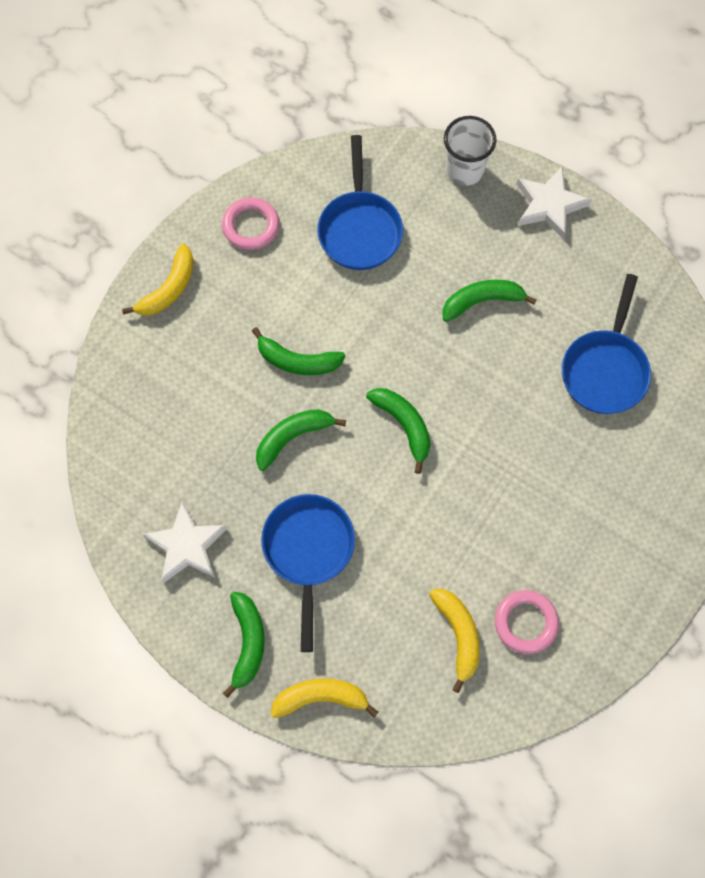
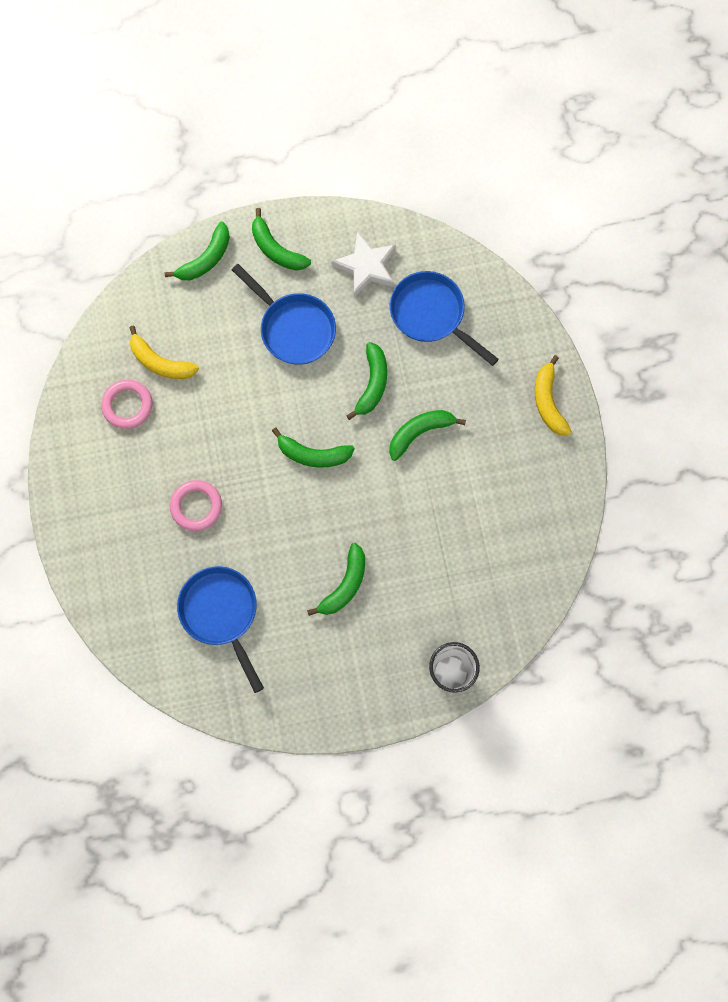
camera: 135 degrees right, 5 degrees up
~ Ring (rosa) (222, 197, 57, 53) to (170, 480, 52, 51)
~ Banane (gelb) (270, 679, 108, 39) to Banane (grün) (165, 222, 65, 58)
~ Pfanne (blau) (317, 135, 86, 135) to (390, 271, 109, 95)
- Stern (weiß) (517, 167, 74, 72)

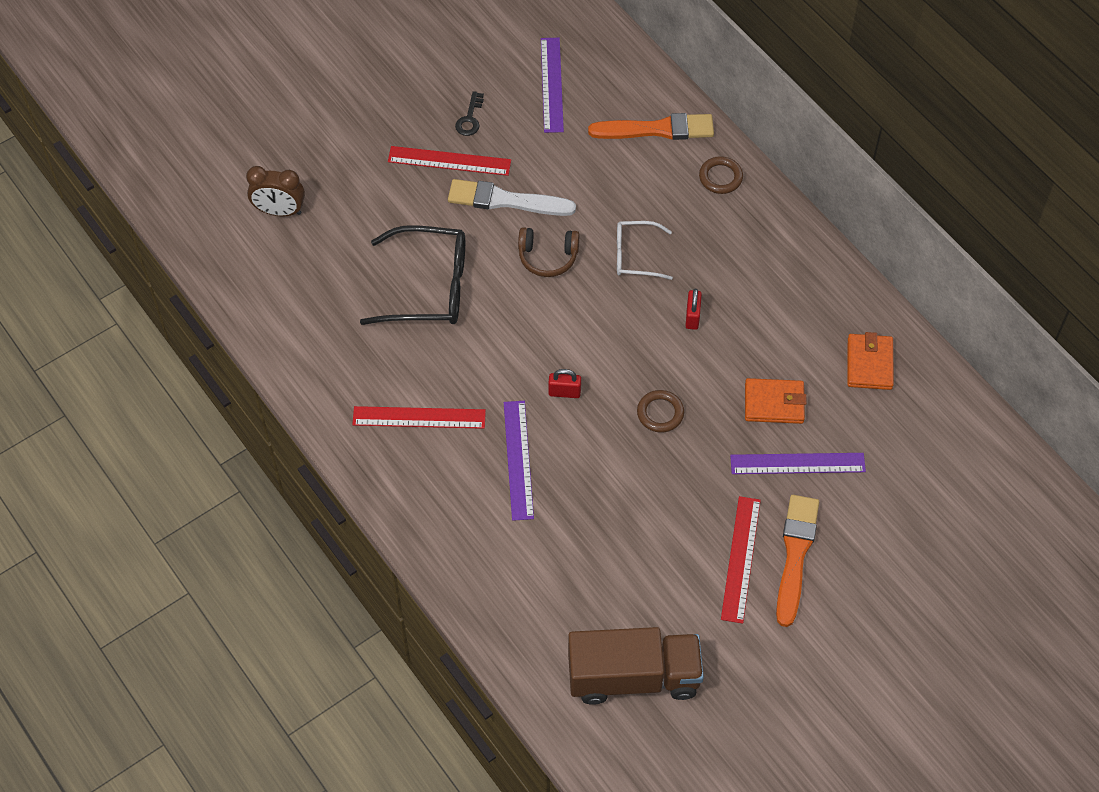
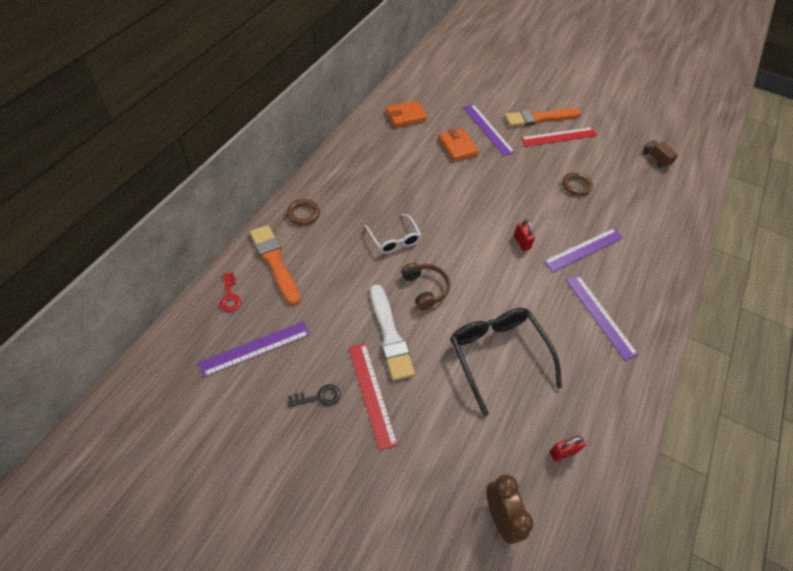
camera: 120 degrees left, 5 degrees down
~ Lineal (rot) (352, 406, 134, 23) to Lineal (lila) (566, 275, 73, 86)
~ Lastwagen (braun) (568, 627, 136, 78) = (643, 140, 35, 28) x0.41
~ Ring (braun) (637, 390, 47, 43) to (562, 172, 31, 24)
~ Vorhängeschloss (rot) (685, 289, 17, 41) to (549, 435, 37, 26)
+ Schlüssel (rot) (220, 273, 21, 39)

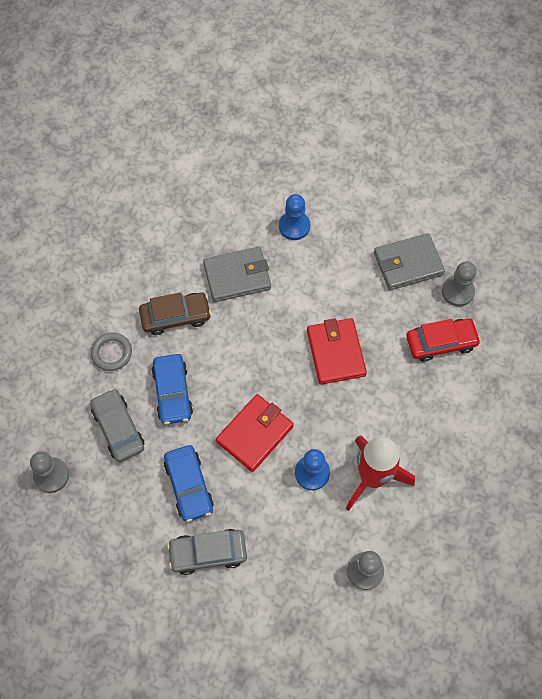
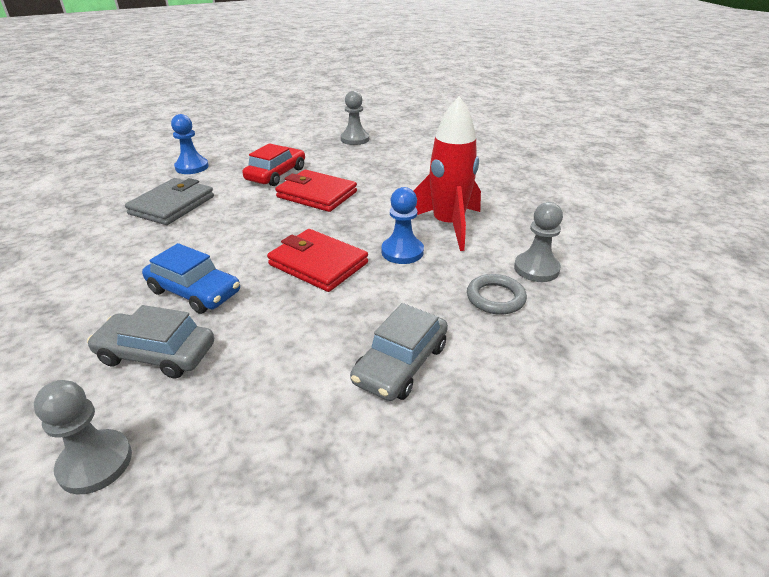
camera: 50 degrees left, 30 degrees down
~ Ring (grau) (91, 332, 41, 39) to (467, 274, 60, 41)
- Auto (braun) (139, 292, 72, 43)
- Auto (blau) (164, 445, 50, 77)
~ Geldbörse (rot) (216, 394, 78, 78) = (267, 229, 101, 63) 45 degrees counterclockwise
- Geldbörse (grau) (374, 233, 71, 57)
~ Auto (rot) (406, 319, 75, 43) to (242, 143, 63, 43)

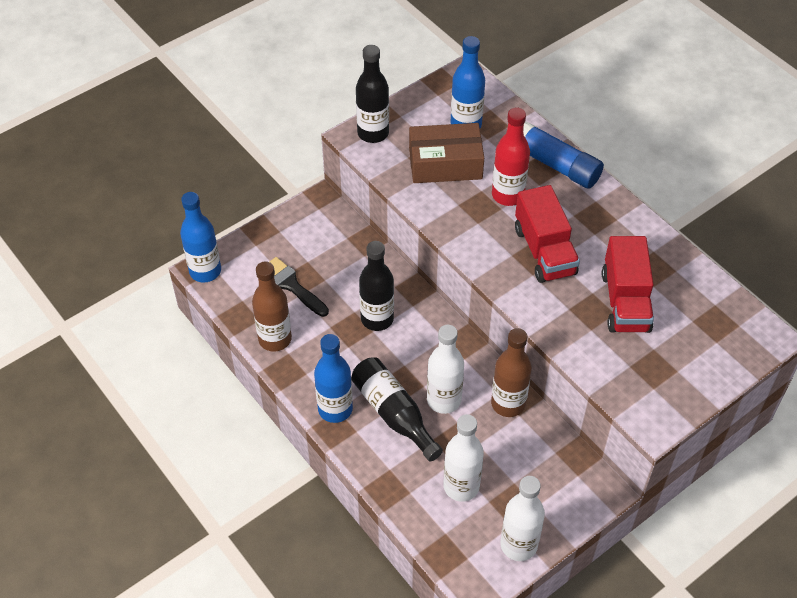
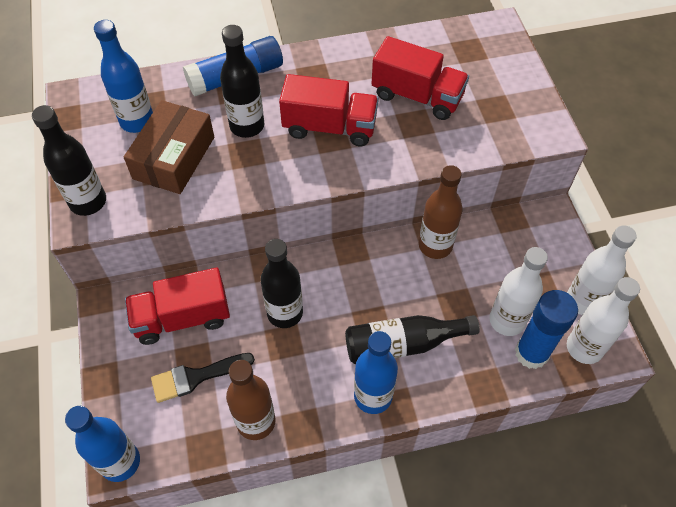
camera: 65 degrees left, 5 degrees up
~ Flasche (weiß) (427, 325, 37, 89) to (567, 277, 73, 87)
~ Flasche (rot) (492, 108, 38, 98) to Flasche (schwarz) (220, 25, 44, 113)
+ Lastwagen (rot) (125, 268, 105, 77)
+ Klebestift (blau) (515, 290, 63, 79)

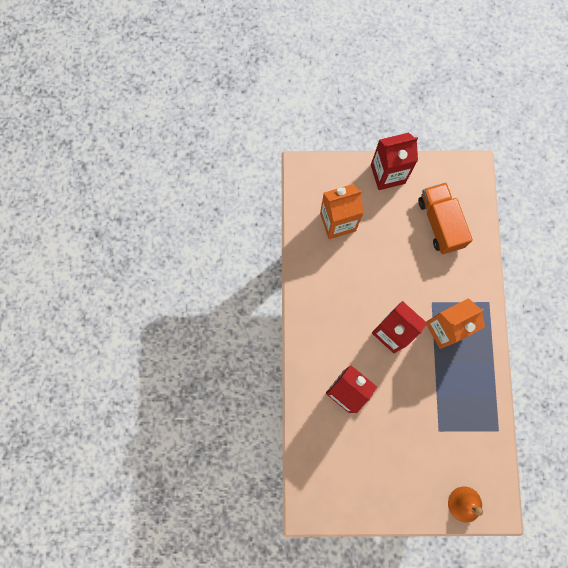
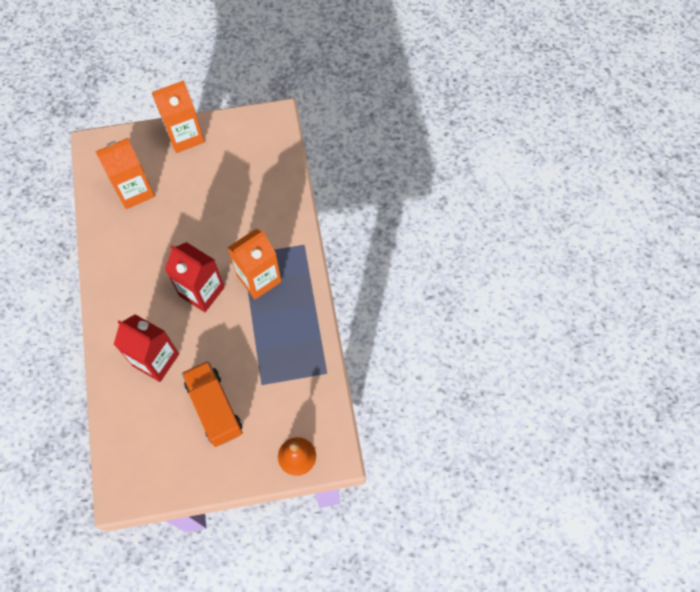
camera: 10 degrees left, 10 degrees down
~ Getränkekarton (rot) (371, 133, 47, 57) to Getränkekarton (orange) (152, 80, 52, 73)
~ Lastwagen (orange) (418, 183, 55, 71) to (182, 361, 61, 86)

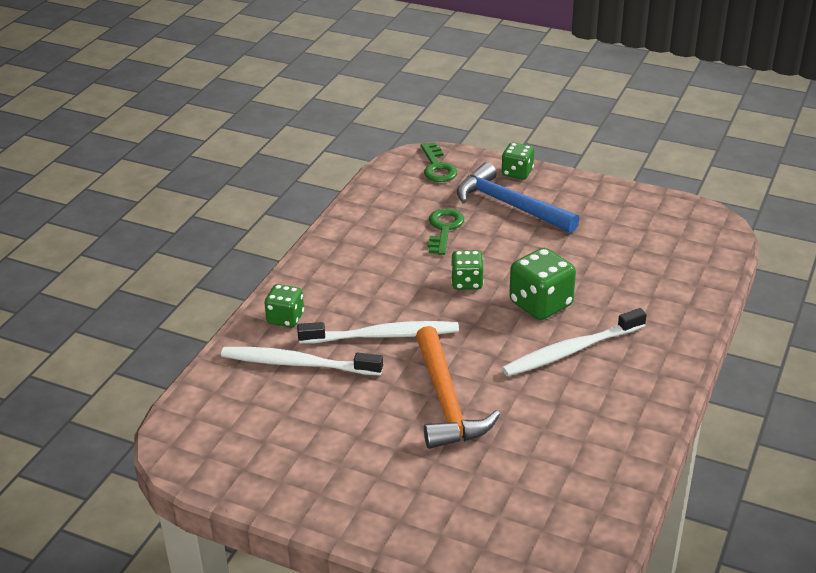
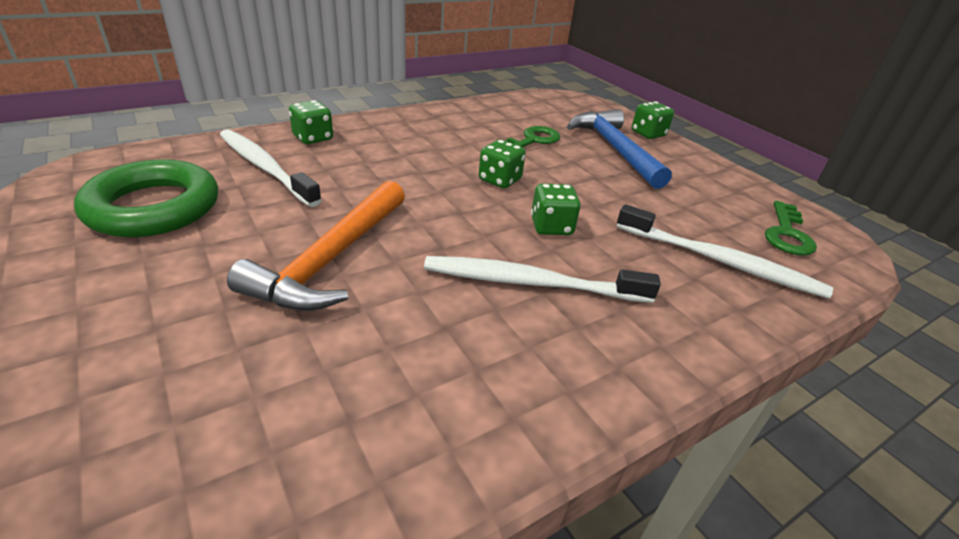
camera: 30 degrees right, 0 degrees up
~ Zahnbürste (weiß) (297, 321, 162, 23) to (616, 204, 217, 95)
~ Schlüssel (grün) (421, 142, 36, 40) to (765, 201, 52, 55)
~ Spielwürfel (grün) (509, 248, 67, 72) = (531, 183, 50, 52) x0.63
+ Ring (grün) (74, 159, 144, 78)

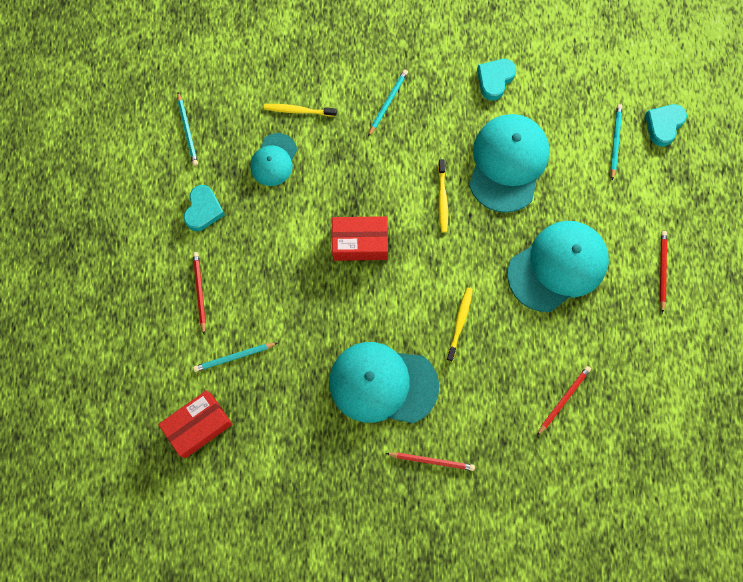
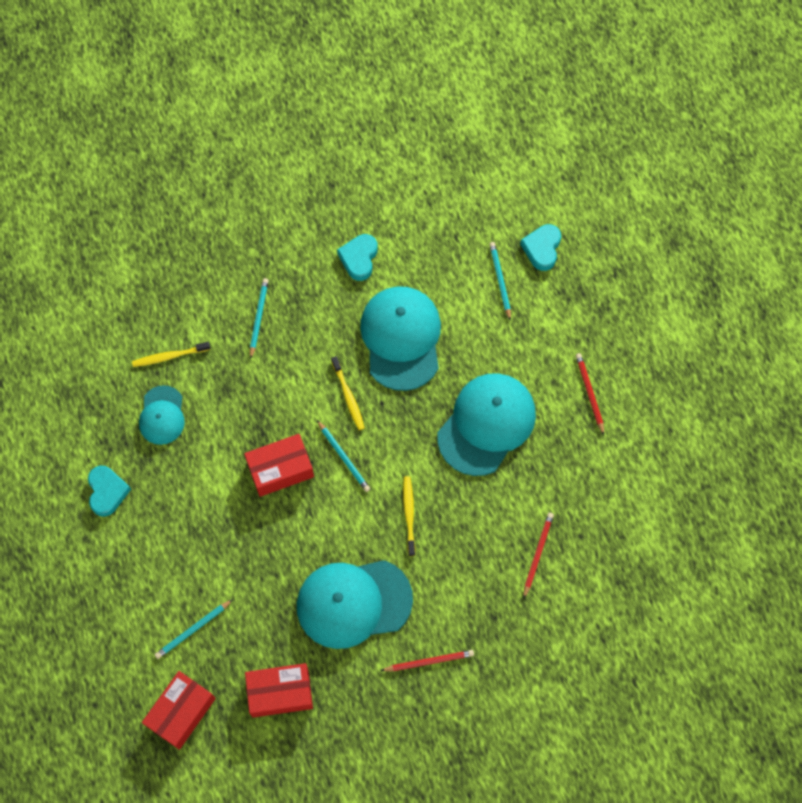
camera: 20 degrees left, 5 degrees down
~ Bleistift (türkis) (177, 92, 21, 74) to (317, 420, 53, 72)
- Bleistift (rot) (193, 252, 13, 82)
+ Schachtel (rot) (245, 663, 68, 55)

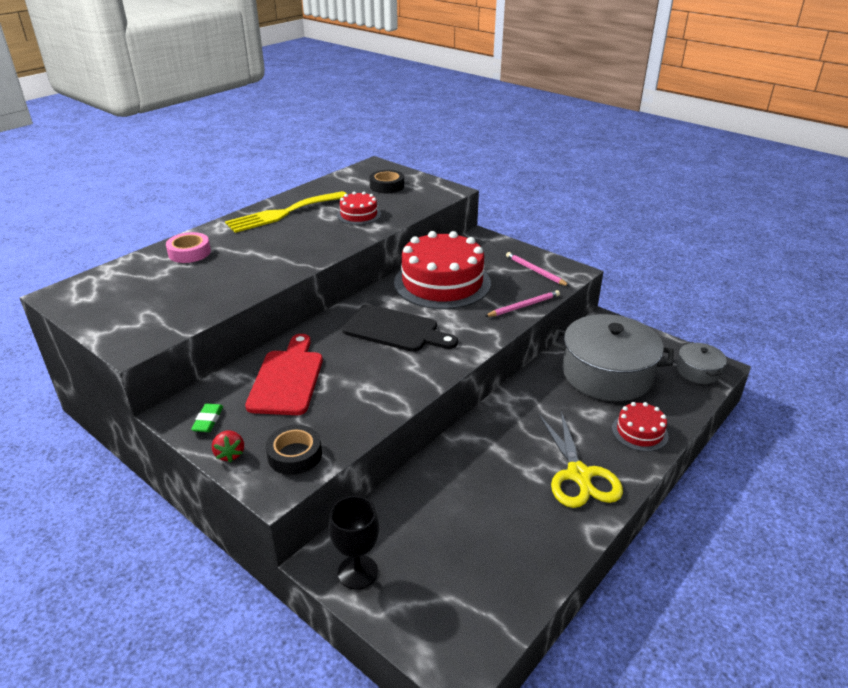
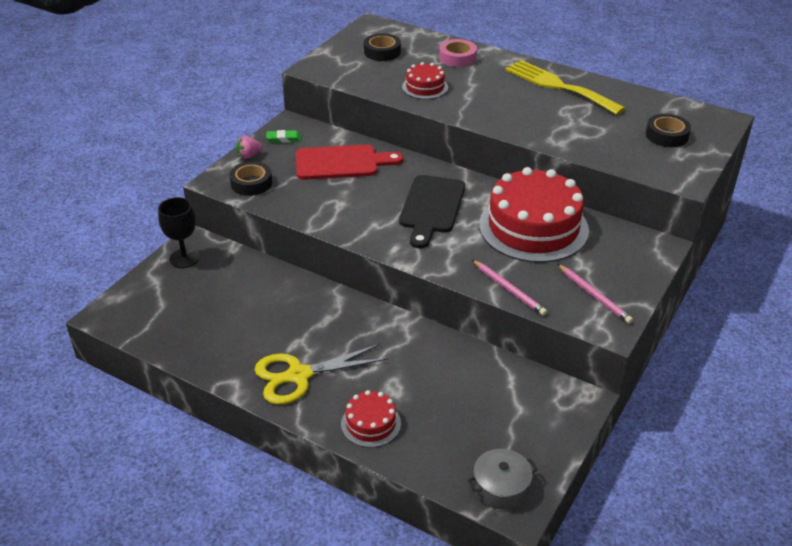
camera: 80 degrees right, 5 degrees up
~ Erdbeere (rot) (212, 430, 32, 32) to Erdbeere (rosa) (236, 136, 27, 23)
~ Kuchen (rot) (337, 192, 44, 33) to (402, 62, 46, 37)
~ Bleistift (rosa) (506, 252, 63, 34) = (558, 264, 75, 60) 105 degrees clockwise
- Kochtopf (grau) (552, 314, 122, 87)
+ Klebeband (schwarz) (364, 33, 37, 28)

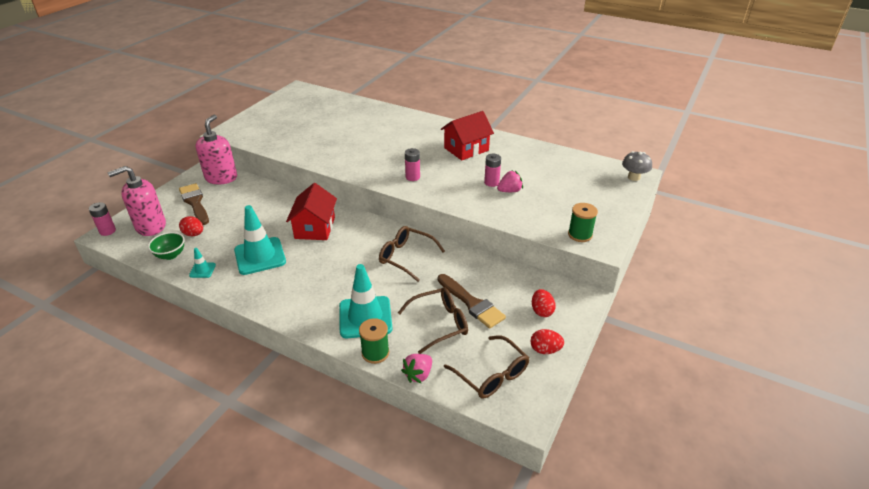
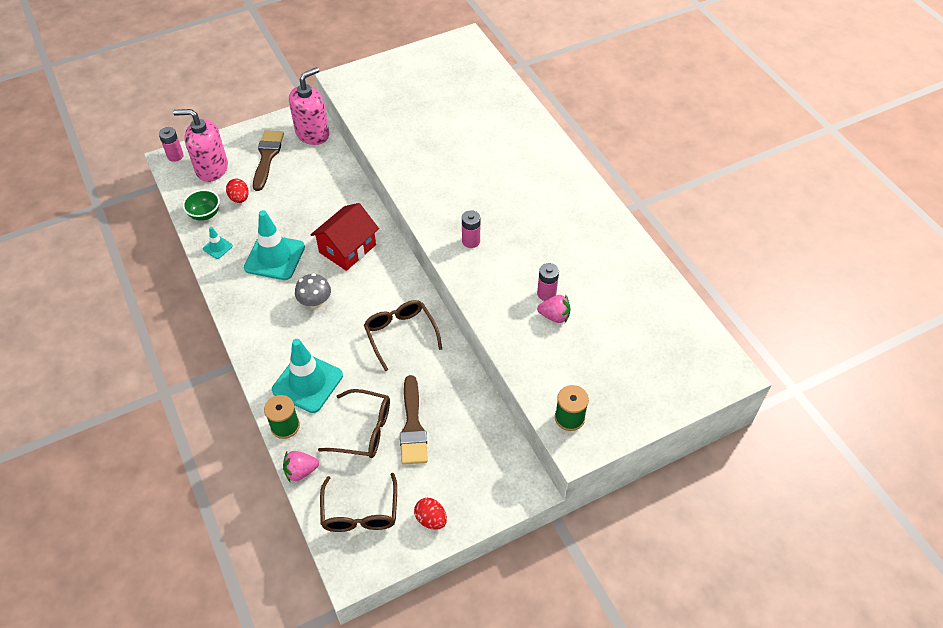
camera: 35 degrees right, 15 degrees up
- Haus (rot) (441, 111, 53, 49)
- Ei (rot) (532, 289, 24, 28)
~ Pilz (grau) (622, 151, 30, 30) to (295, 273, 36, 36)

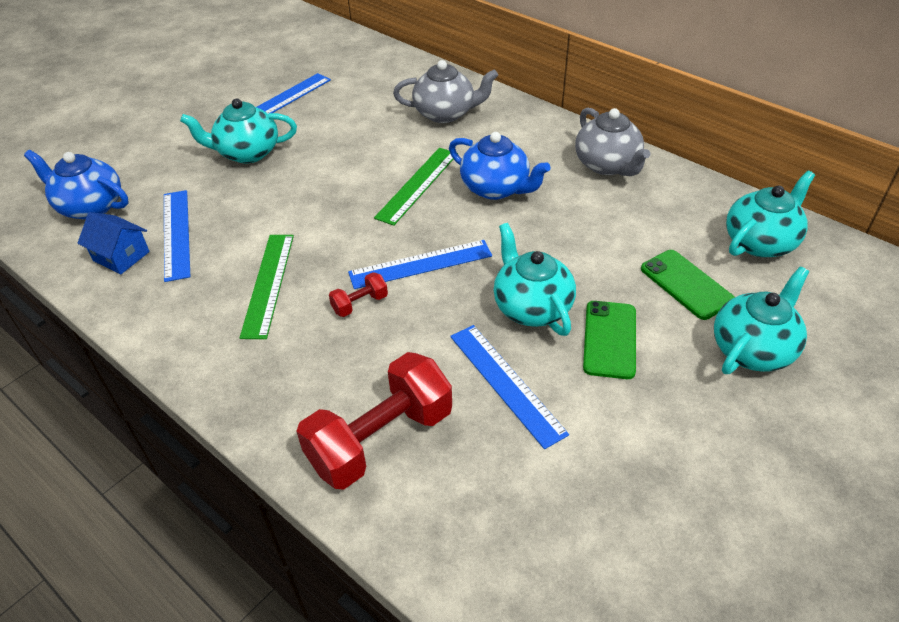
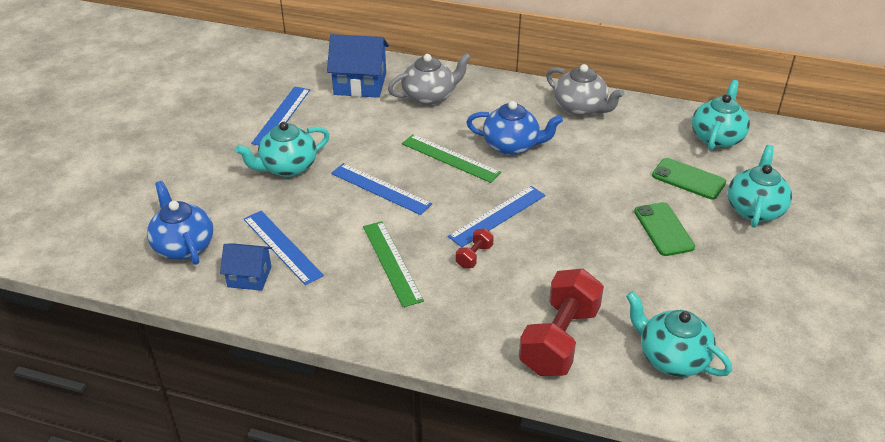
camera: 25 degrees left, 5 degrees down
~ Teekanne (blau) (24, 150, 104, 69) = (147, 181, 66, 84) 60 degrees clockwise
~ Lineal (grün) (374, 148, 84, 78) = (402, 134, 99, 49) 60 degrees counterclockwise
~ Lineal (blau) (450, 325, 119, 124) to (331, 163, 101, 52)
~ Teekanne (türkis) (494, 223, 82, 113) to (626, 291, 106, 86)
+ Haus (blau) (327, 34, 62, 64)

